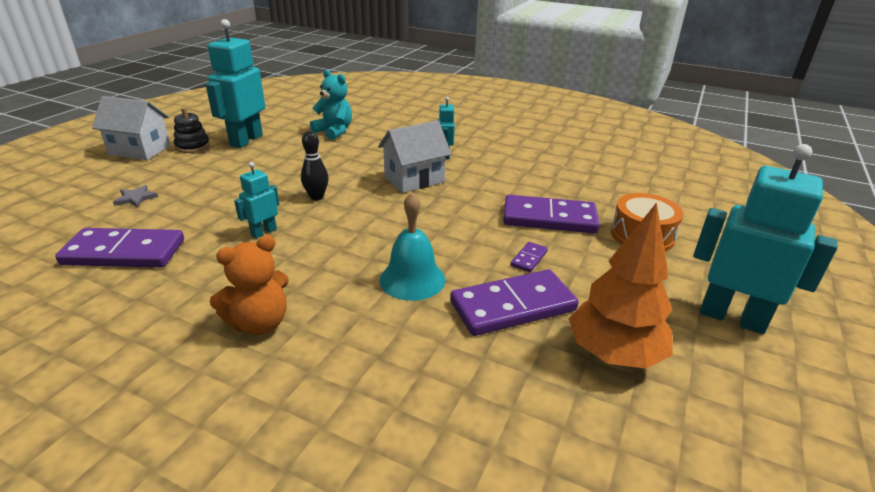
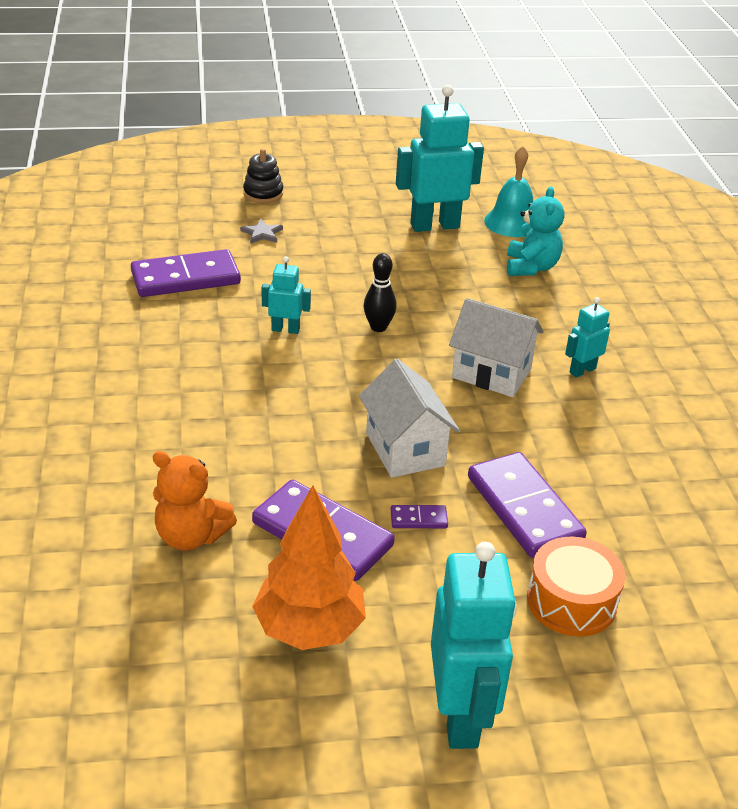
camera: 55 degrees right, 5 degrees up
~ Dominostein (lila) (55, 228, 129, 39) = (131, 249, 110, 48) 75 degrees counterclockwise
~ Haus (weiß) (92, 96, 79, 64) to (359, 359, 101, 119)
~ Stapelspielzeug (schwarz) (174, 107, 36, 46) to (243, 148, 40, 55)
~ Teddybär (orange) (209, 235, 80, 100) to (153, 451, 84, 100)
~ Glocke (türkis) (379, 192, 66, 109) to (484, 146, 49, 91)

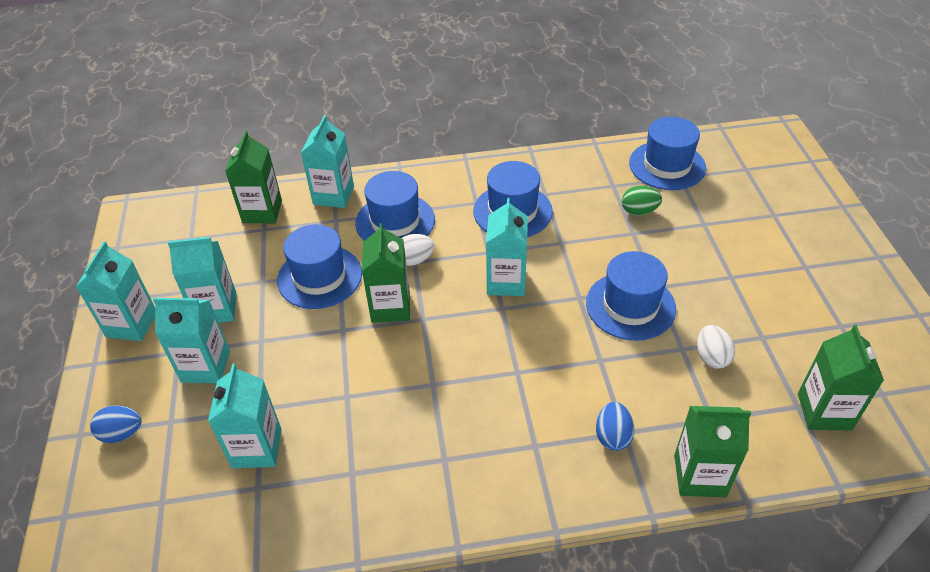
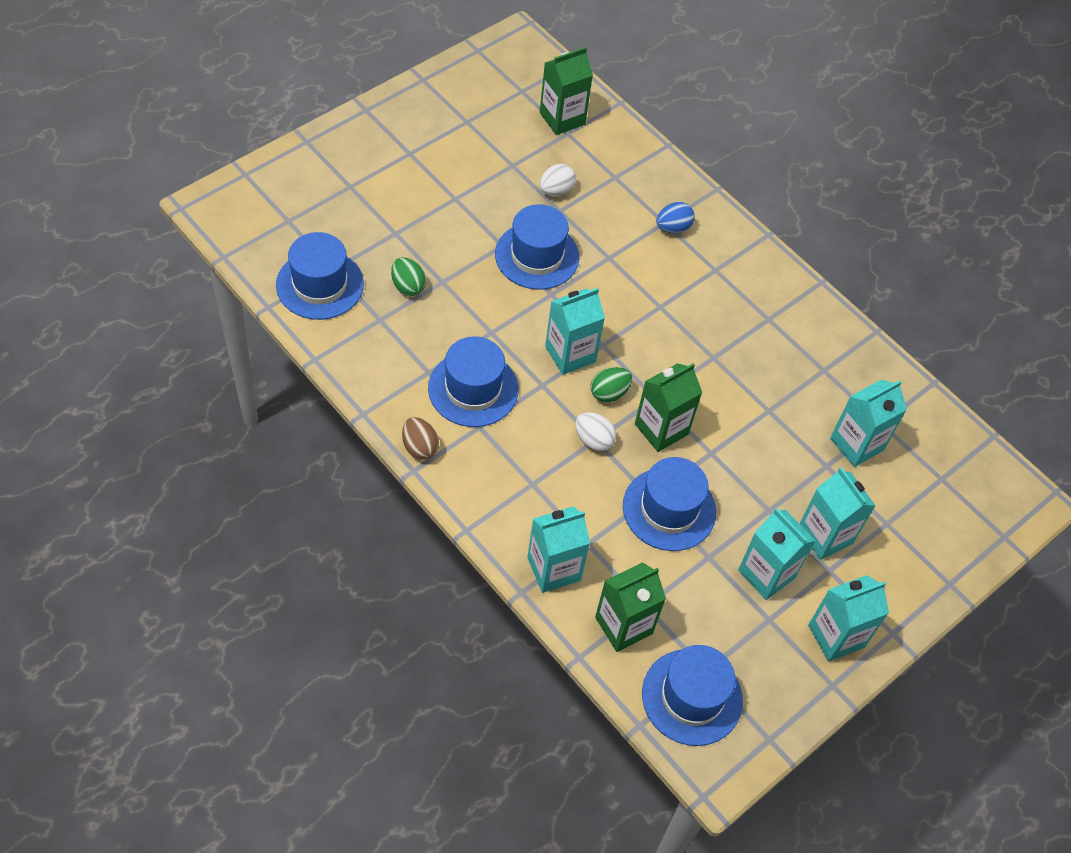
camera: 130 degrees left, 10 degrees up
- Ei (blau) (90, 406, 52, 37)
~ Hut (blau) (355, 171, 80, 70) to (642, 645, 101, 101)
- Getränkekarton (grün) (674, 406, 77, 91)
+ Ei (braun) (402, 417, 37, 43)
+ Ei (grün) (591, 367, 41, 35)

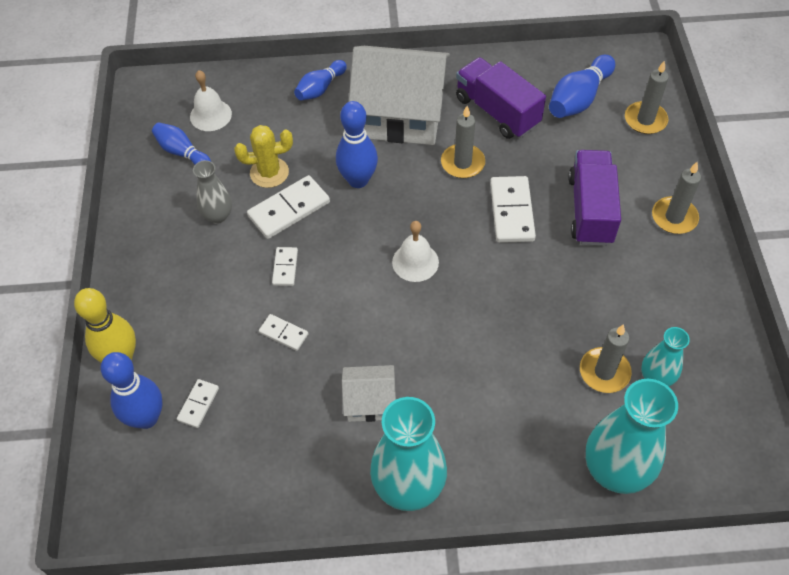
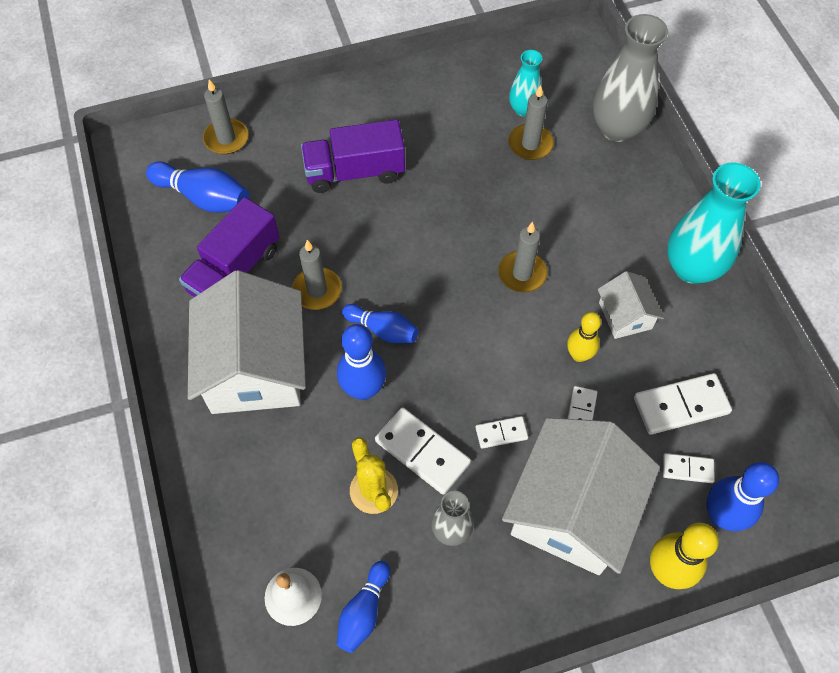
camera: 105 degrees left, 5 degrees up
~ Bowlingkegel (blau) (294, 60, 53, 40) to (342, 304, 76, 39)
- Glocke (weiß) (392, 221, 47, 61)
~ Dominostein (weiß) (490, 176, 46, 67) to (634, 373, 98, 62)
~ Vase (türkis) (586, 379, 92, 115) to Vase (grau) (593, 14, 75, 128)
~ Kerze (grau) (652, 162, 49, 72) to (498, 222, 49, 71)
+ Haus (weiß) (502, 418, 158, 157)
+ Bowlingkegel (gelb) (567, 312, 34, 50)

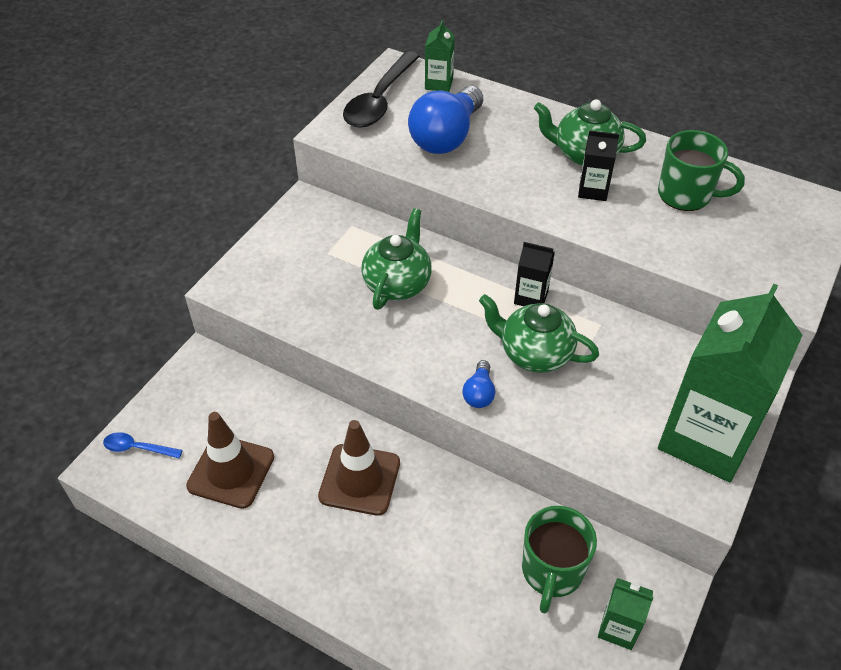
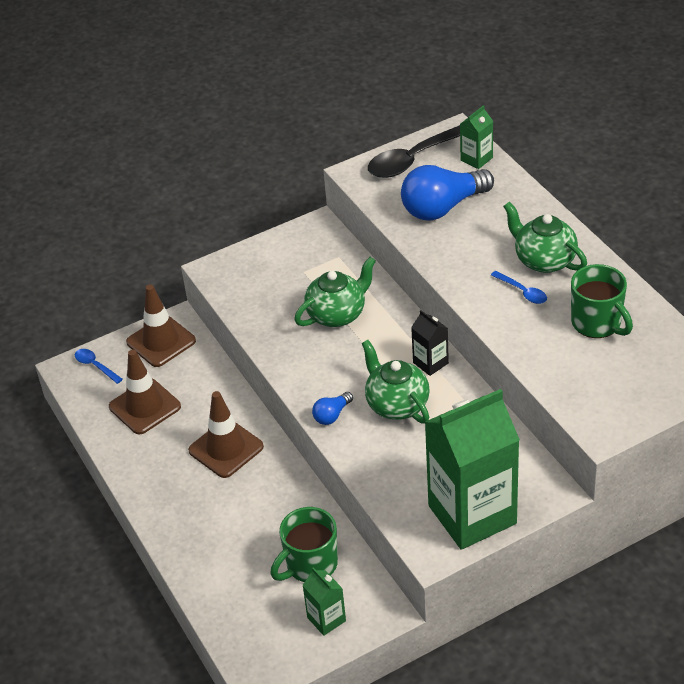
camera: 35 degrees right, 5 degrees down
~ Getränkekarton (schwarz) (578, 130, 41, 71) to Löffel (blau) (491, 271, 56, 33)
+ Leitkegel (braun) (126, 285, 70, 82)

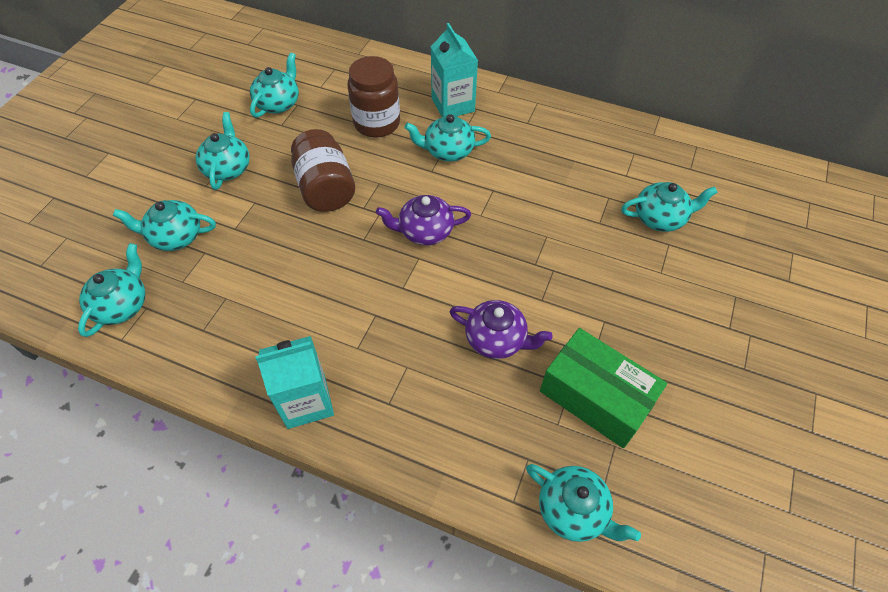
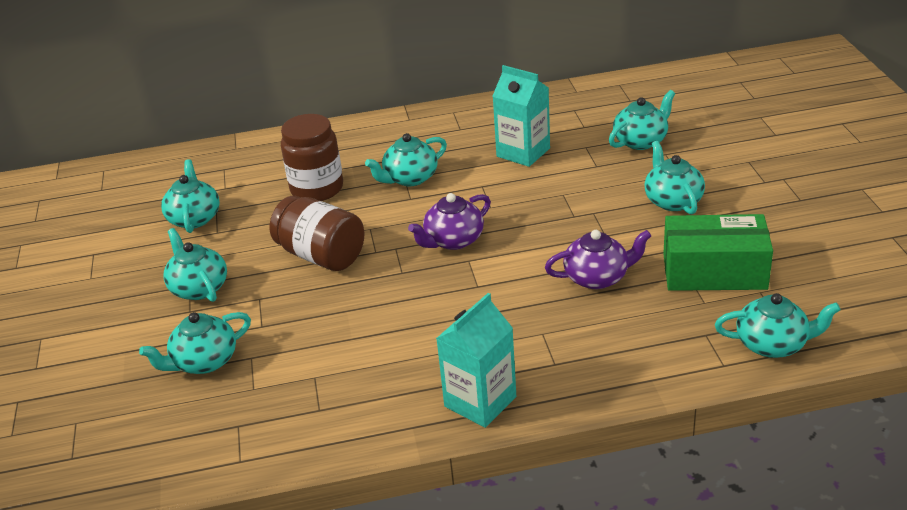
camera: 30 degrees left, 20 degrees down
~ Teekanne (türkis) (78, 243, 67, 94) to (644, 141, 61, 74)
~ Getränkekarton (türkis) (431, 23, 47, 94) to (493, 65, 57, 102)

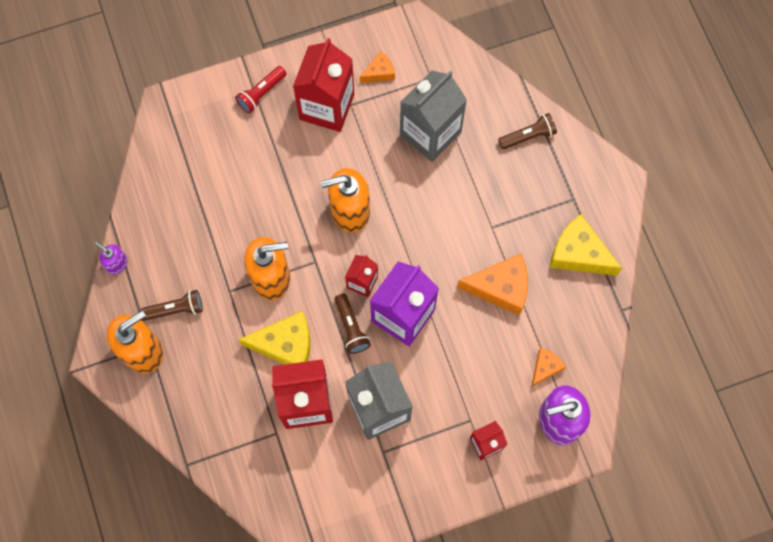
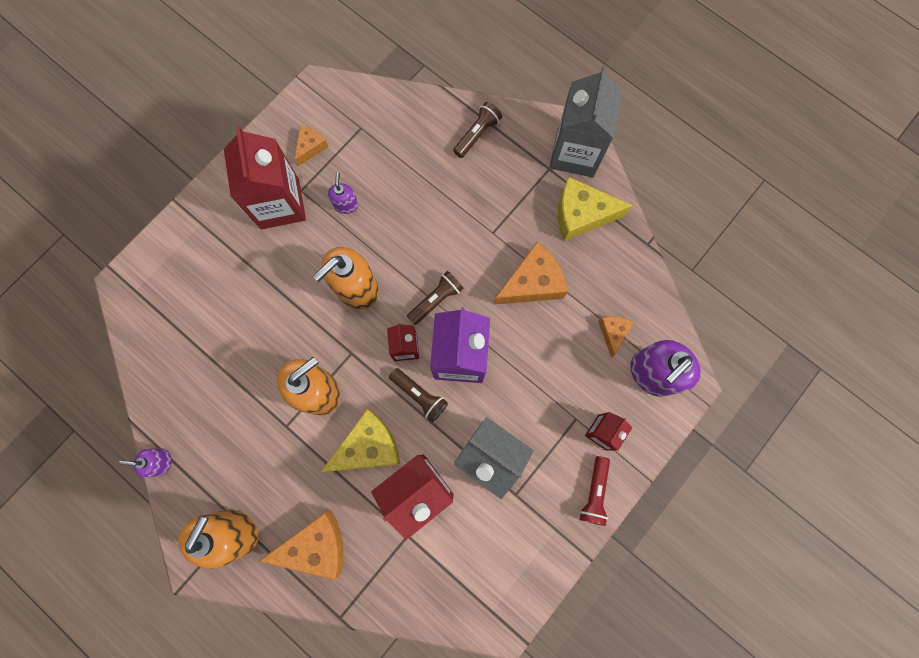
camera: 30 degrees left, 5 degrees up
~ Taschenlampe (braun) (140, 290, 63, 31) to (407, 271, 57, 54)
~ Taschenlampe (rot) (235, 66, 52, 47) to (580, 456, 30, 70)
~ Getränkekarton (grau) (400, 71, 67, 91) to (550, 66, 72, 111)
+ Käse (orange) (258, 510, 85, 70)
+ Seifenspender (lila) (328, 172, 30, 42)

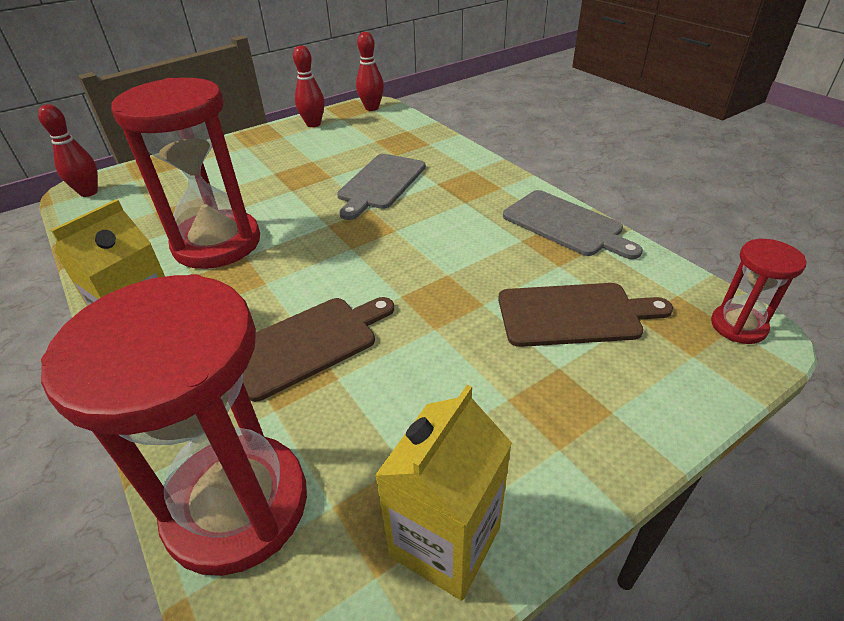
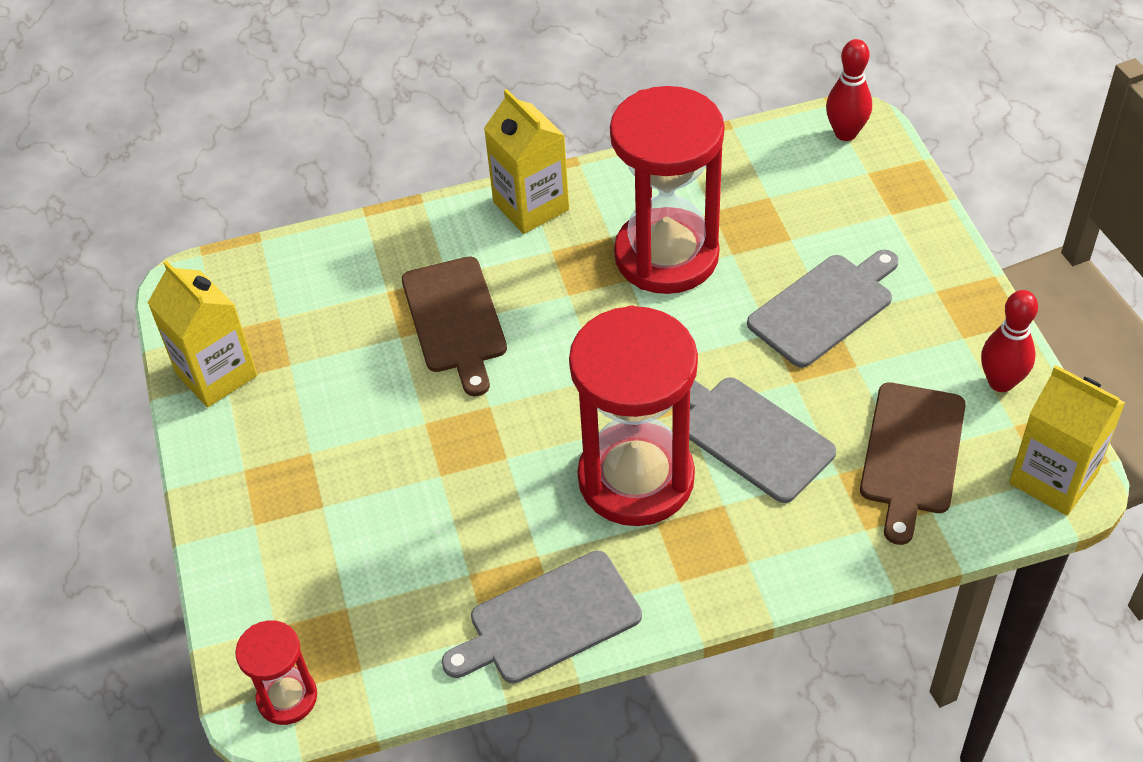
camera: 110 degrees right, 10 degrees up
~ Sanduhr (rot) (41, 274, 266, 302) to (569, 306, 129, 220)
~ Bowlingkegel (rot) (356, 32, 28, 79) to Getränkekarton (gelb) (1009, 365, 117, 151)
~ Schneidebrett (braun) (498, 283, 175, 64) to (860, 382, 106, 163)
+ Schneidebrett (grau) (747, 250, 152, 118)

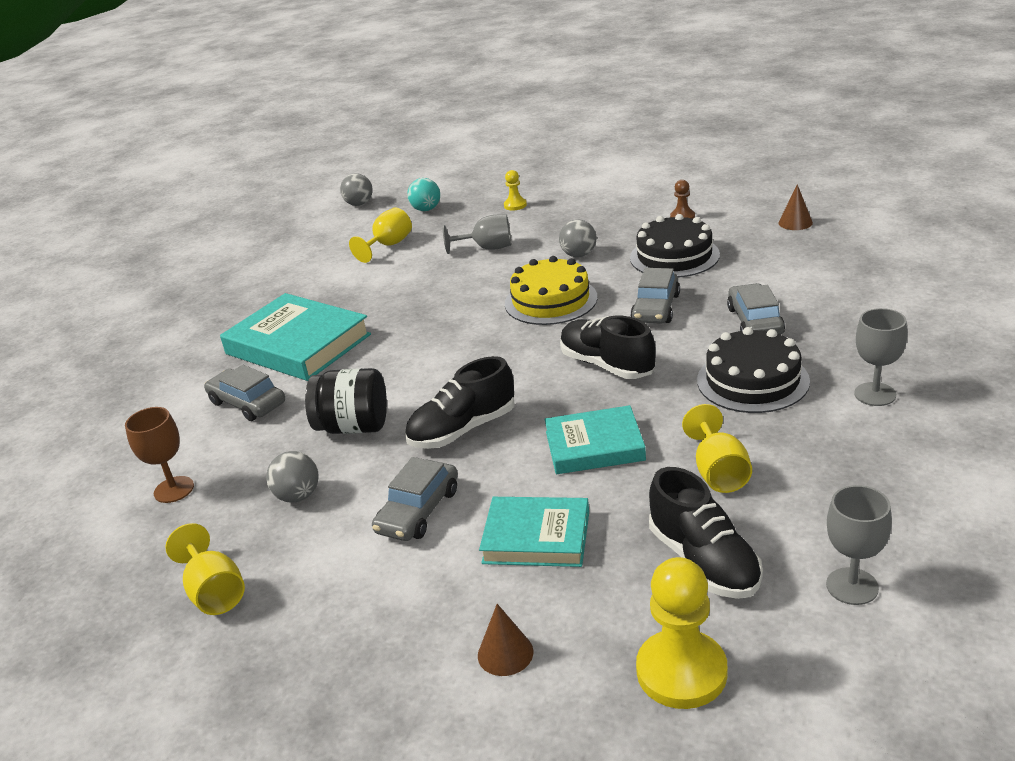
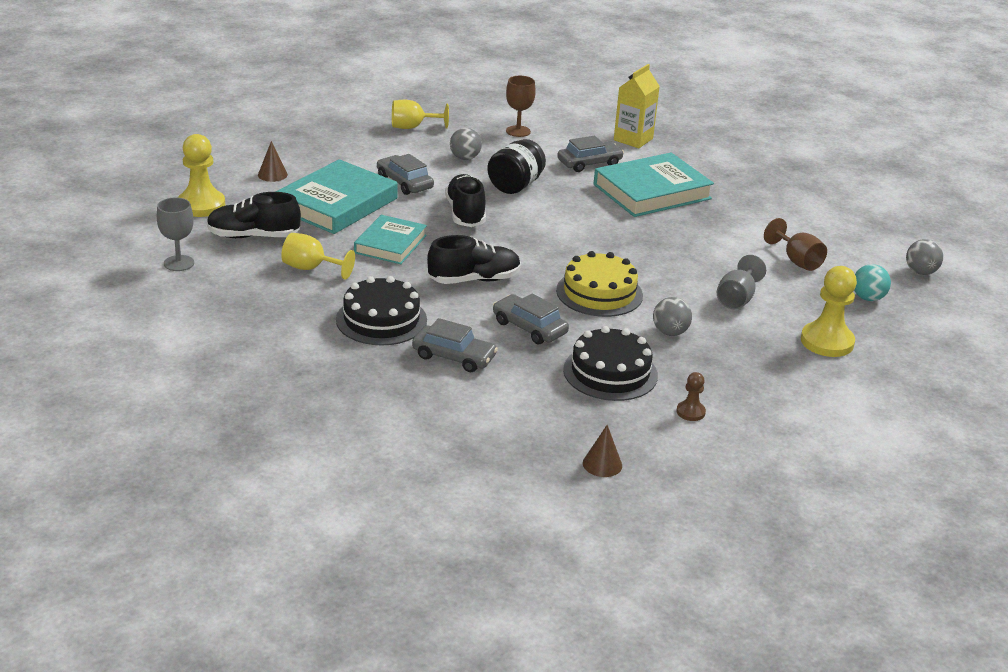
camera: 110 degrees right, 0 degrees up
~ Kelch (gelb) (349, 208, 63, 55) to Kelch (braun) (764, 218, 63, 53)
~ Buch (türkis) (479, 497, 110, 70) = (276, 159, 122, 75) x1.60
~ Bauer (gelb) (504, 170, 23, 40) = (801, 266, 56, 91) x1.99
- Kelch (grau) (854, 308, 53, 98)
+ Getränkekarton (gelb) (614, 64, 46, 84)

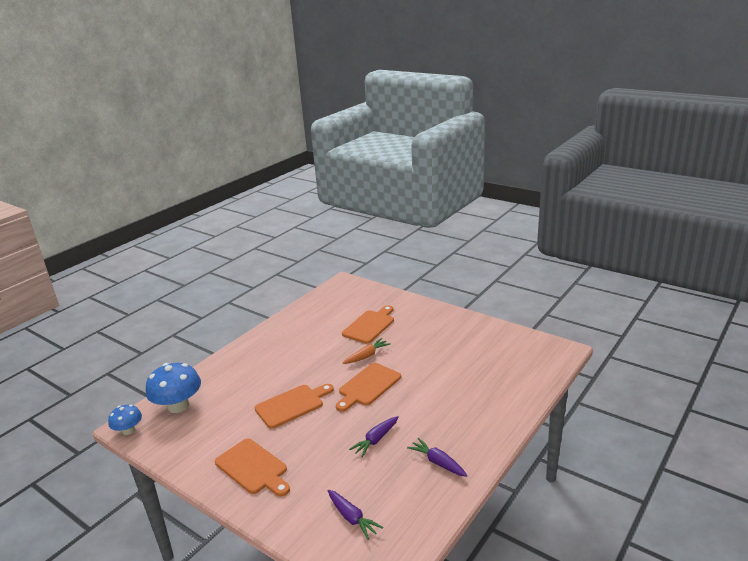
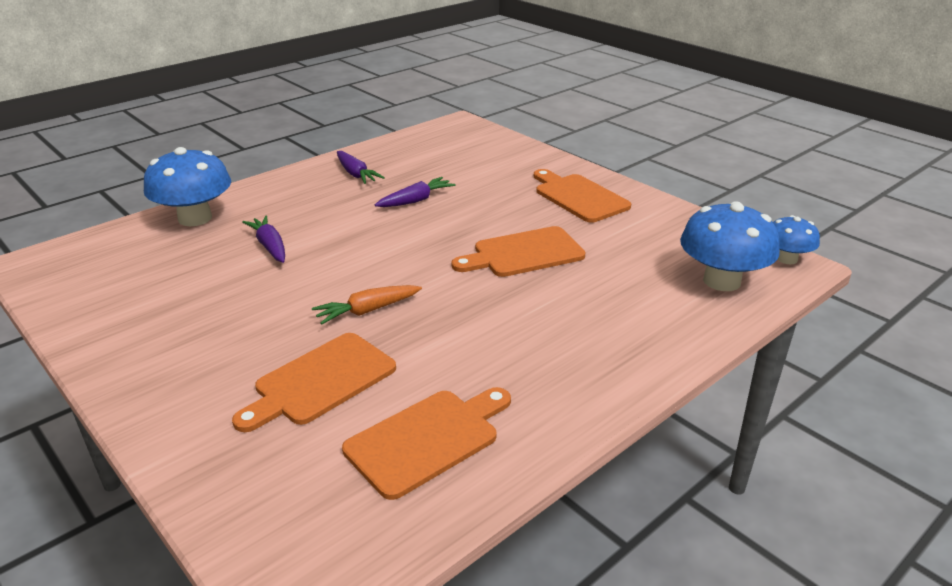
camera: 170 degrees left, 5 degrees up
~ Karotte (lila) (328, 490, 55, 50) to (242, 215, 43, 48)
~ Schneidebrett (orange) (336, 363, 65, 49) to (342, 387, 169, 113)
+ Pilz (blau) (144, 147, 87, 79)

